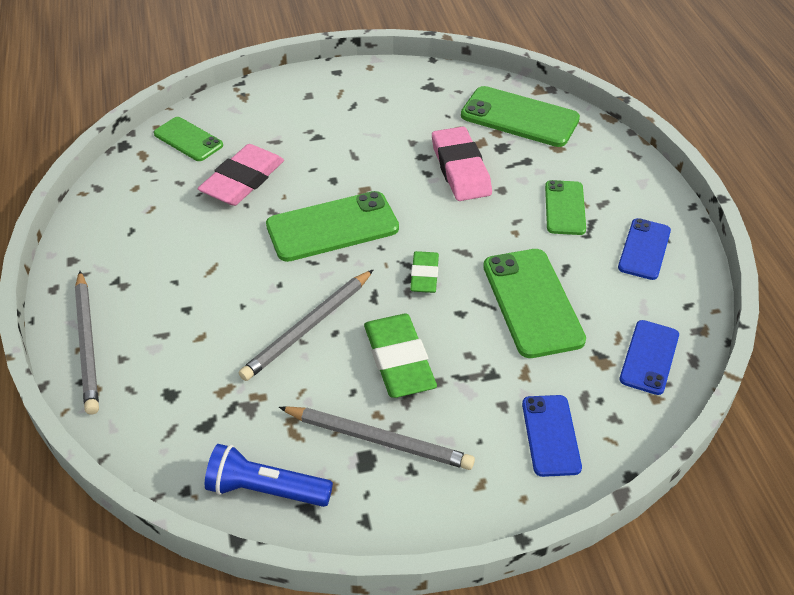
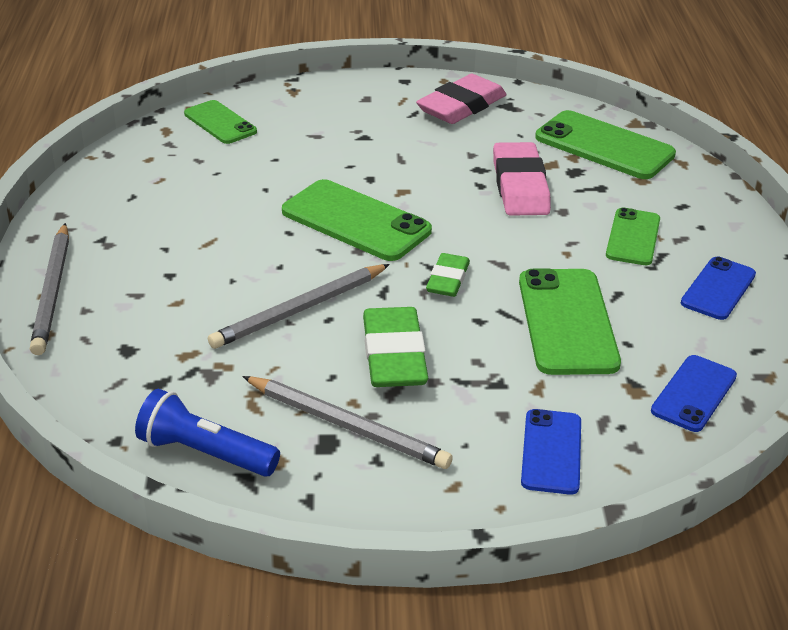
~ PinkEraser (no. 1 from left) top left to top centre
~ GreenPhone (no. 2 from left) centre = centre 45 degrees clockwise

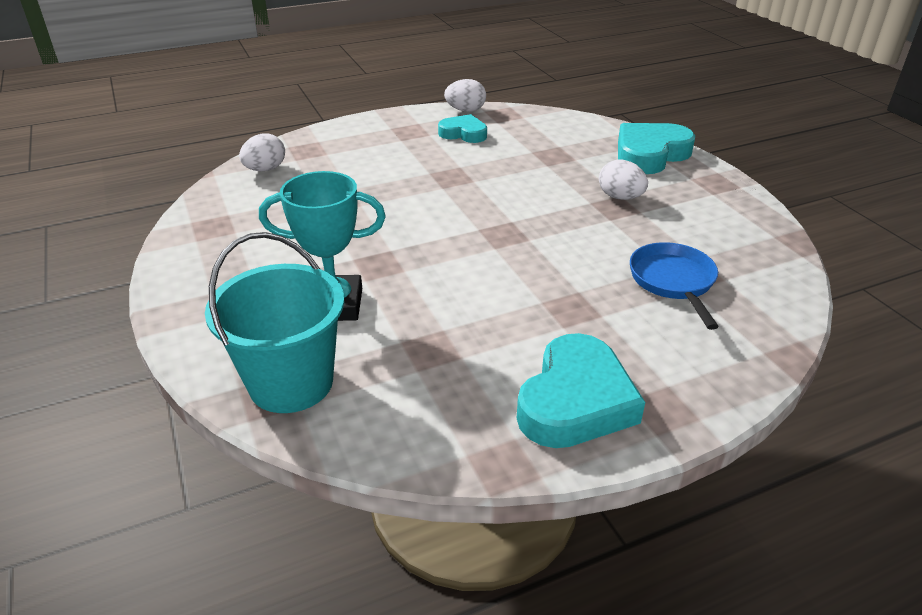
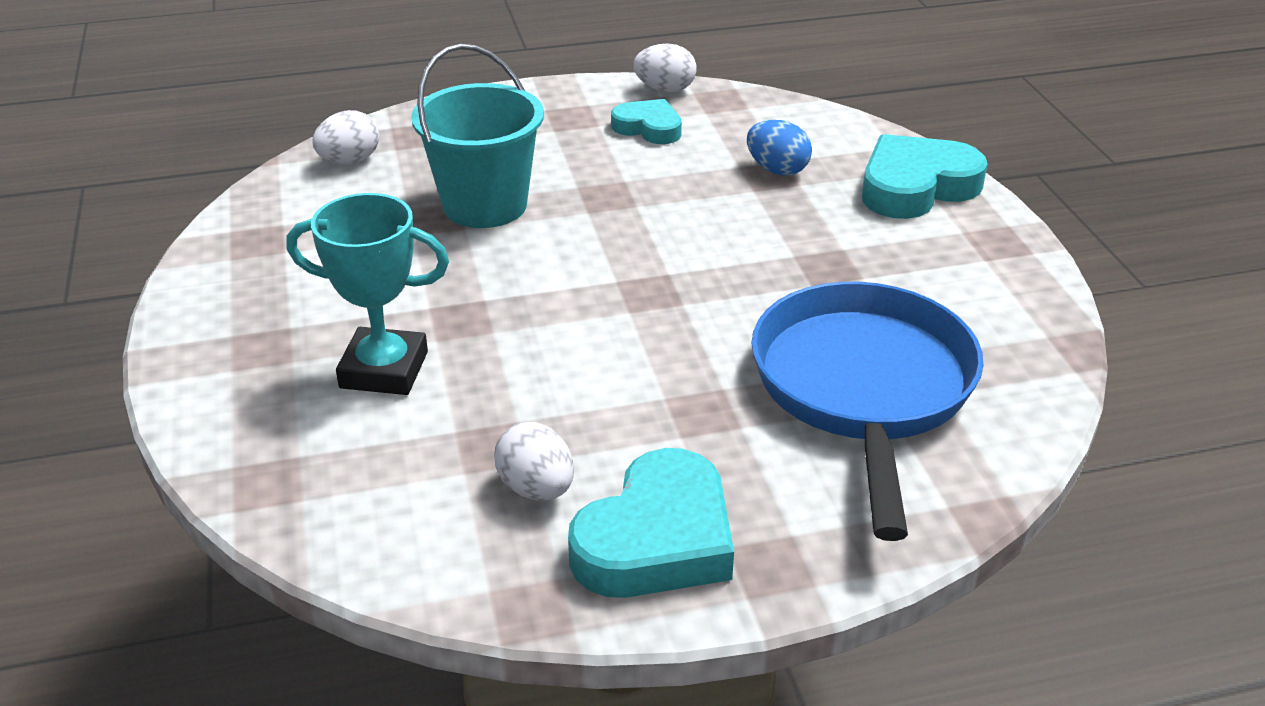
~ TurquoiseBucket middle left to top centre
~ WhiteEgg (no. 3 from left in the first image) top right to WhiteEgg (no. 2 from left) centre
~ BluePan middle right = middle right x1.84
+ BlueEgg top centre

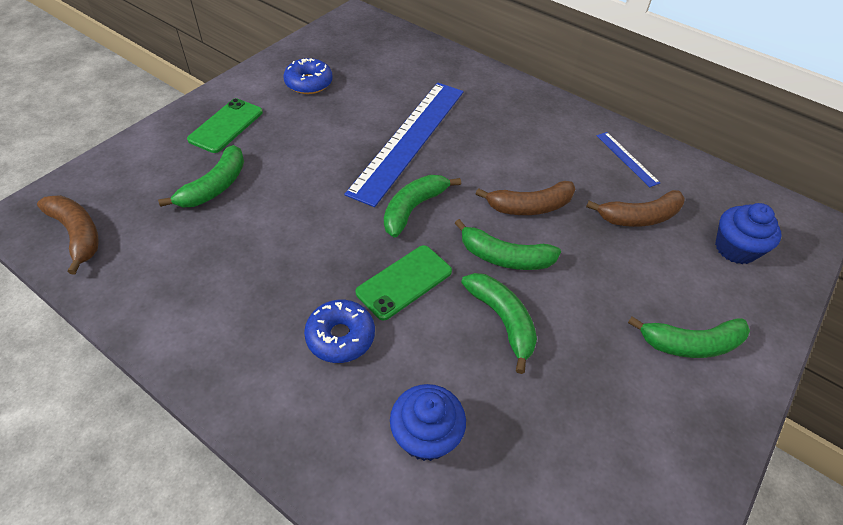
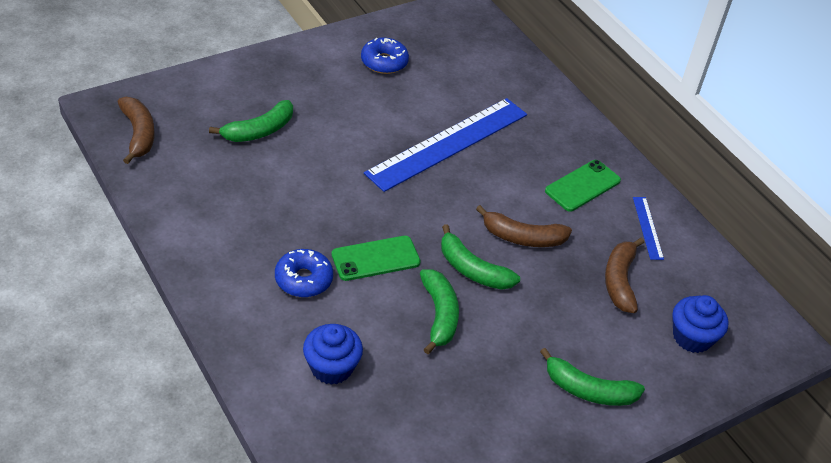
~ GreenPhone (no. 1 from left in the first image) top left to GreenPhone (no. 2 from left) middle right
- GreenBanana (no. 2 from left) centre
~ BrownBanana (no. 3 from left) middle right = middle right 90 degrees clockwise

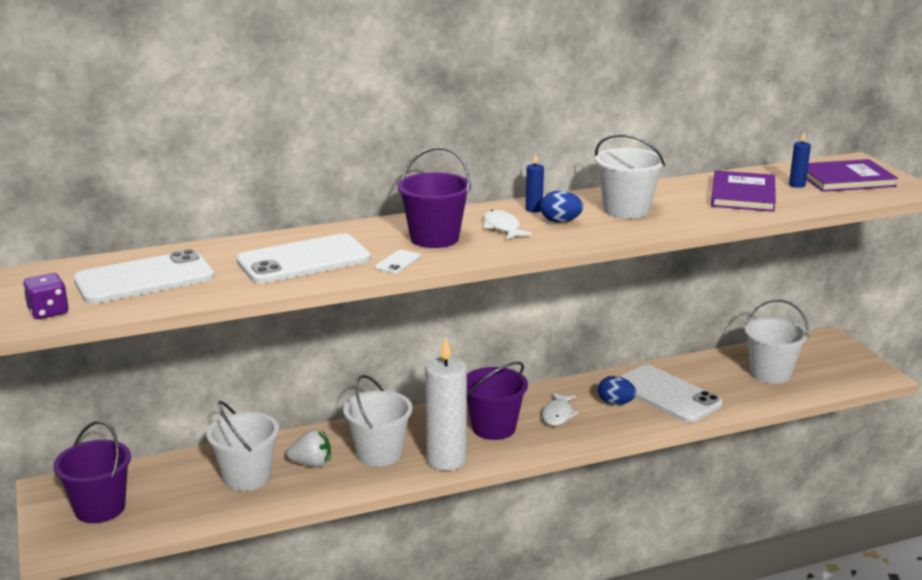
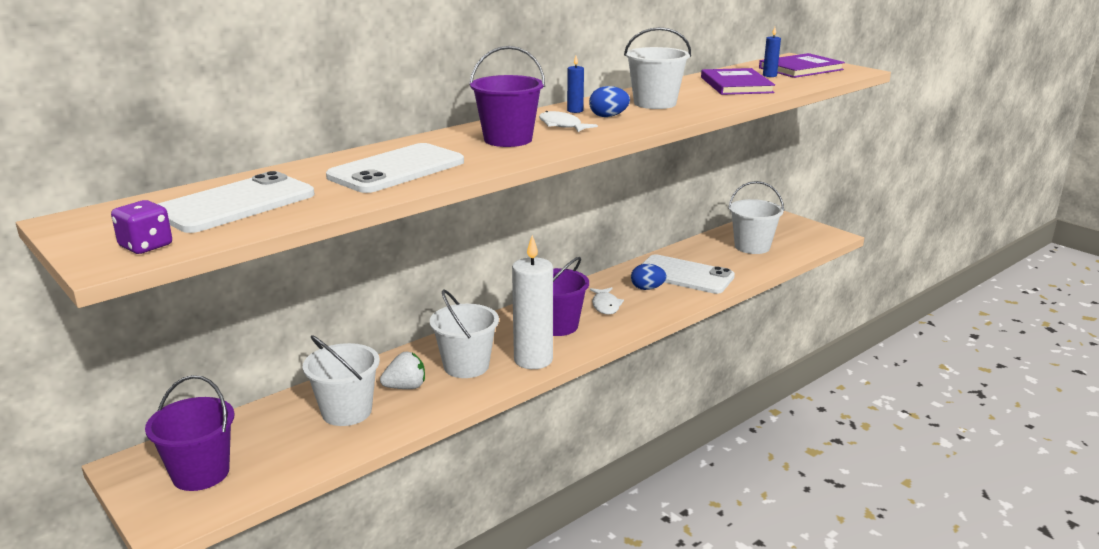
- WhitePhone (no. 3 from left) centre

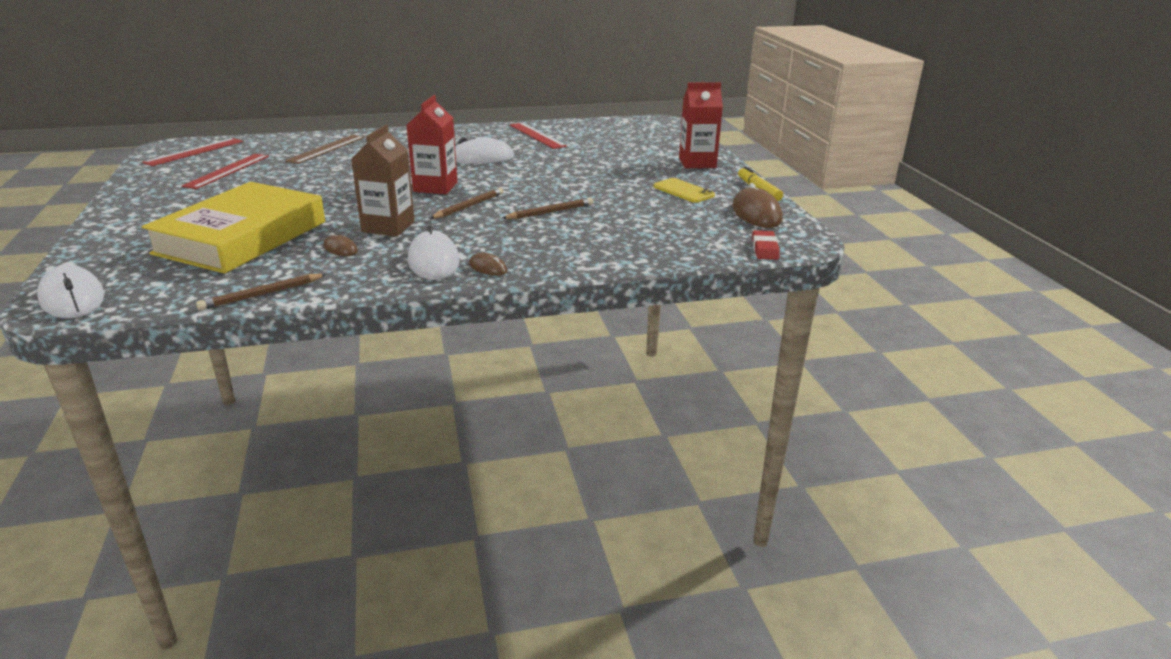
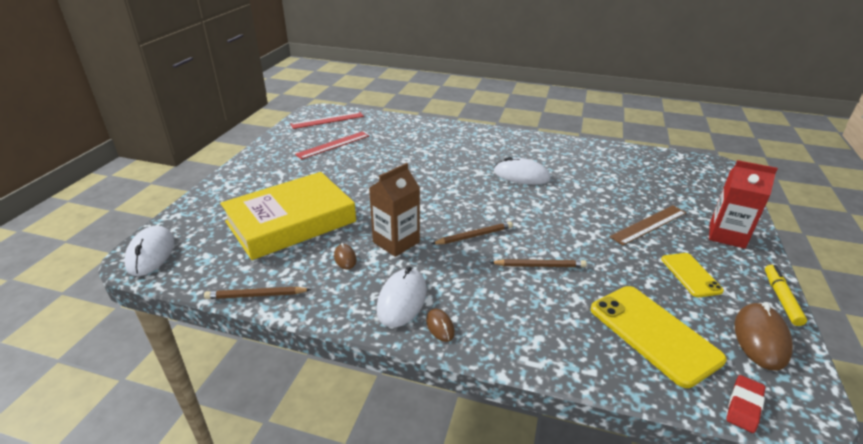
~ BrownRuler top left to middle right
- RedCarton (no. 1 from left) top centre
- RedRuler (no. 3 from left) top centre
+ YellowPhone (no. 1 from left) bottom right

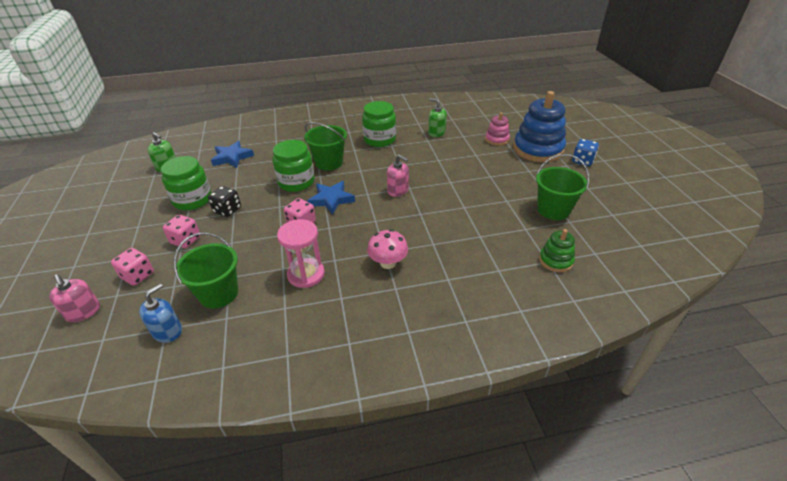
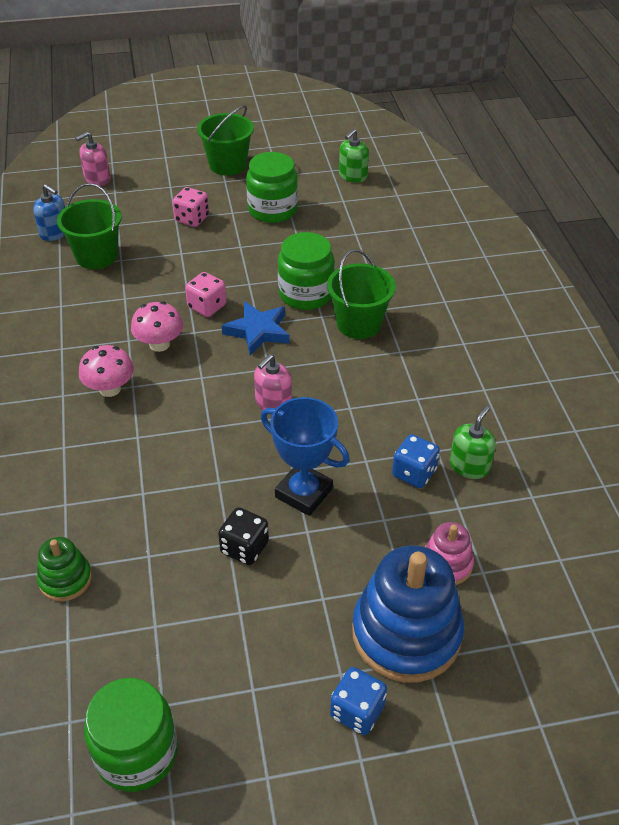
- PinkDice (no. 1 from left) middle left
~ BlackDice middle left to centre
- BlueStar (no. 1 from left) top left
- PinkHourglass centre
~ GreenJar (no. 3 from left in the first image) top centre to GreenJar (no. 1 from left) bottom left
~ GreenBucket (no. 3 from left in the first image) middle right to GreenBucket (no. 2 from left) top centre
+ PinkMushroom (no. 2 from left) middle left
+ BlueTrophy centre
+ BlueDice (no. 2 from left) middle right

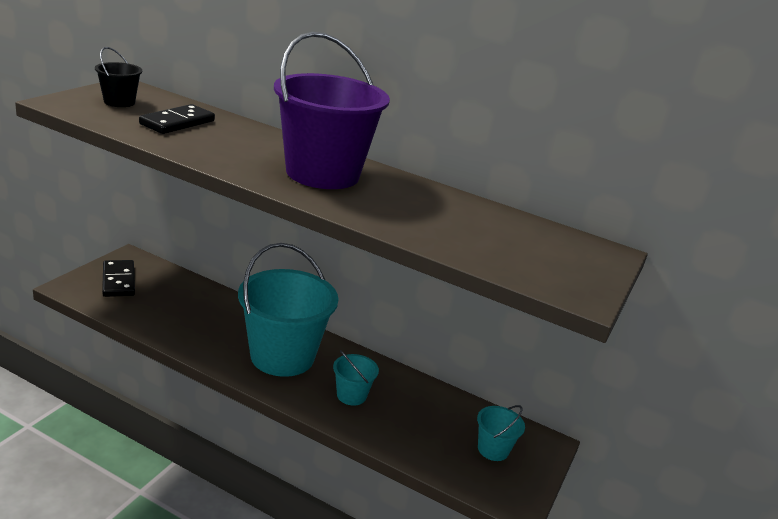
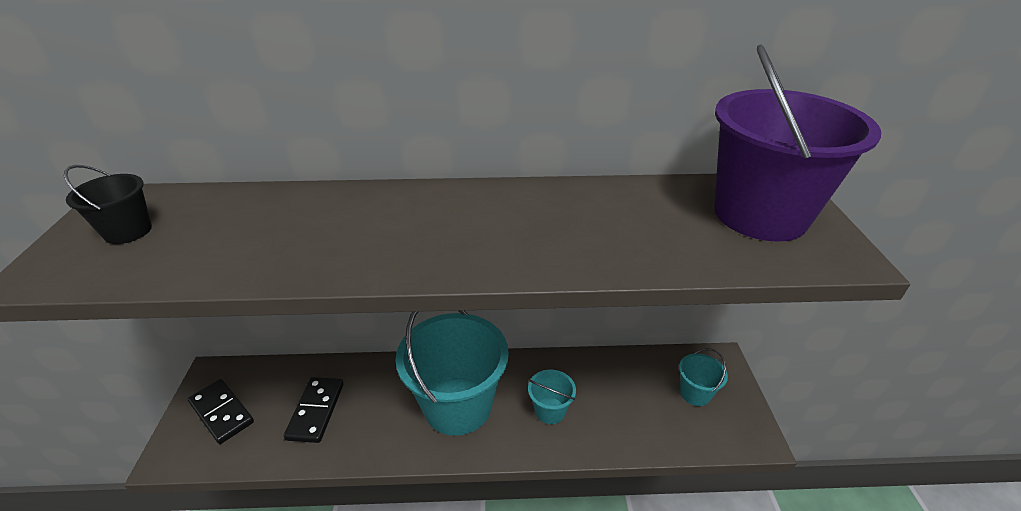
~ BlackDomino (no. 2 from left) top left to bottom left
~ PurpleBucket top centre to top right

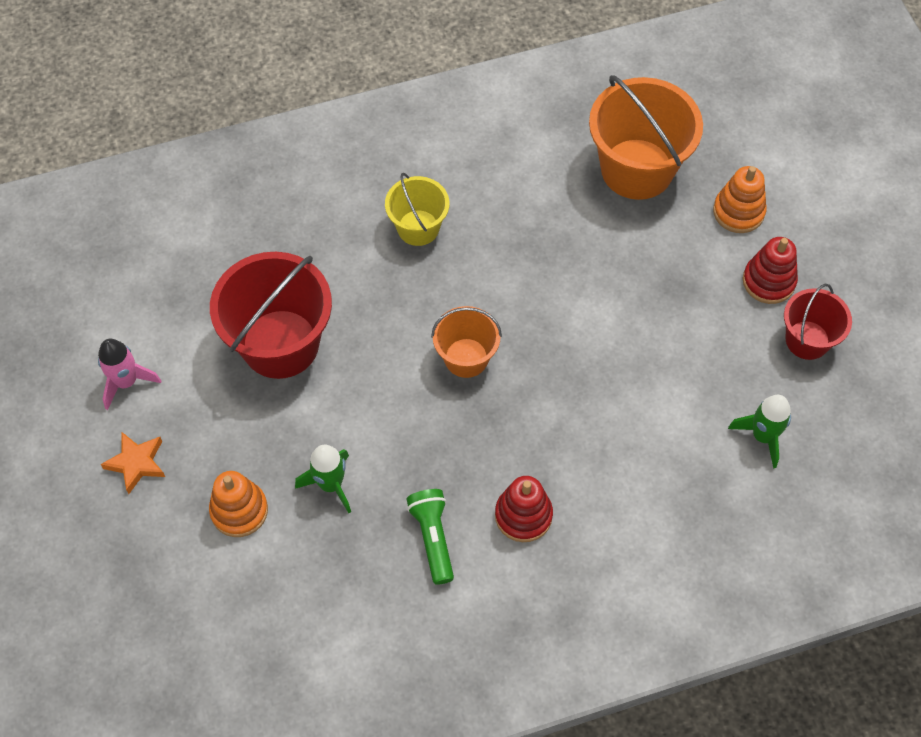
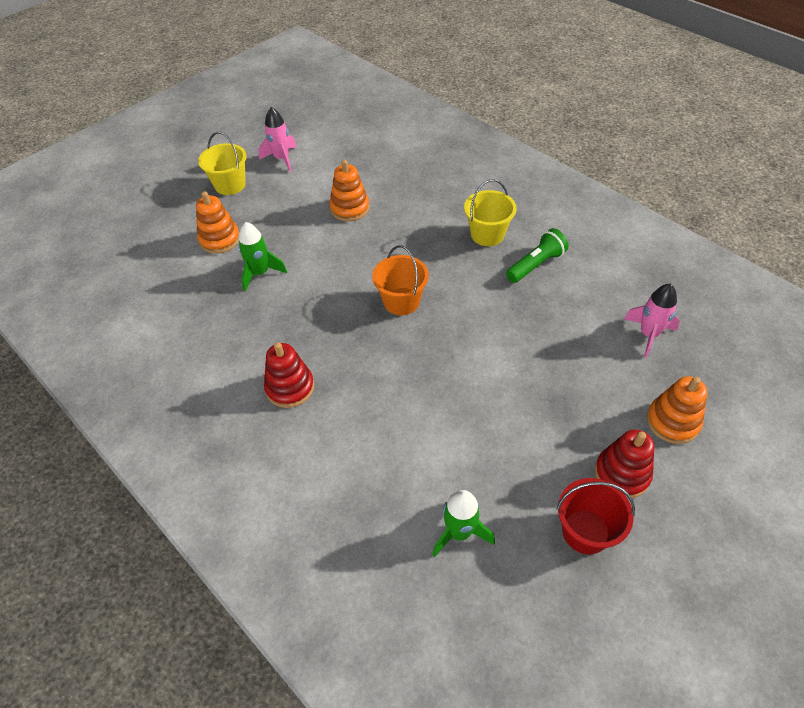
~ OrangeStar middle left to YellowBucket (no. 1 from left) top left
~ RedBucket (no. 1 from left) middle left to OrangeStackingToy (no. 2 from left) top centre
~ GreenFlashlight bottom centre to middle right
~ OrangeBucket (no. 2 from left) top right to PinkRocket (no. 2 from left) middle right

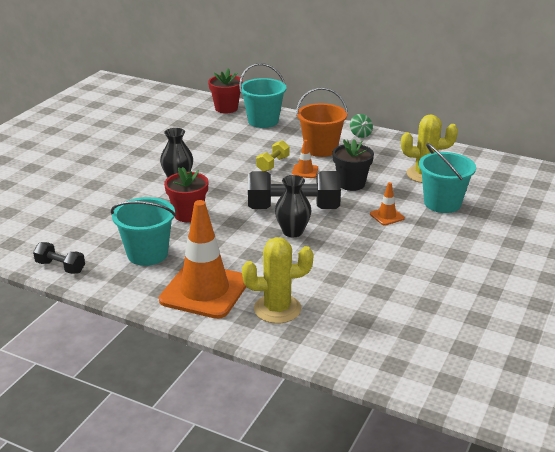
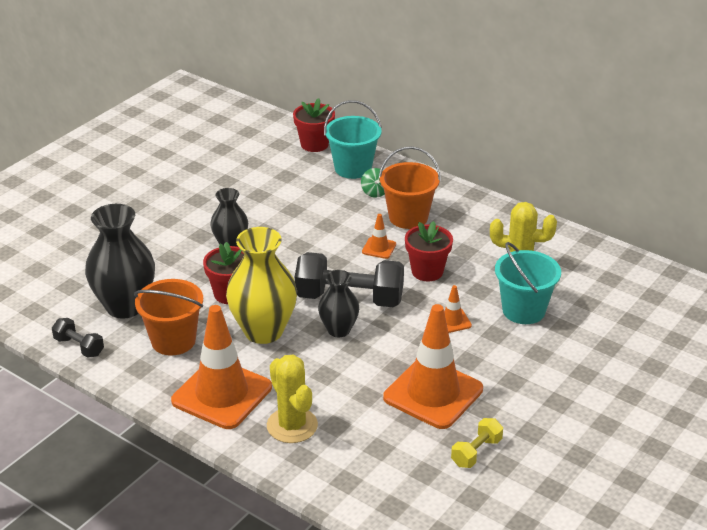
~ TurquoiseBucket (no. 1 from left) middle left to OrangeBucket (no. 1 from left) middle left
~ YellowCactus (no. 1 from left) centre = bottom centre 60 degrees clockwise
~ YellowDumbbell centre to bottom right
~ BlackFlowerPot centre to RedFlowerPot (no. 3 from left) centre
~ GreenSpinningTop top centre to centre
+ BlackVase (no. 1 from left) middle left
+ YellowVase centre
+ OrangeTrafficCone (no. 3 from left) bottom centre

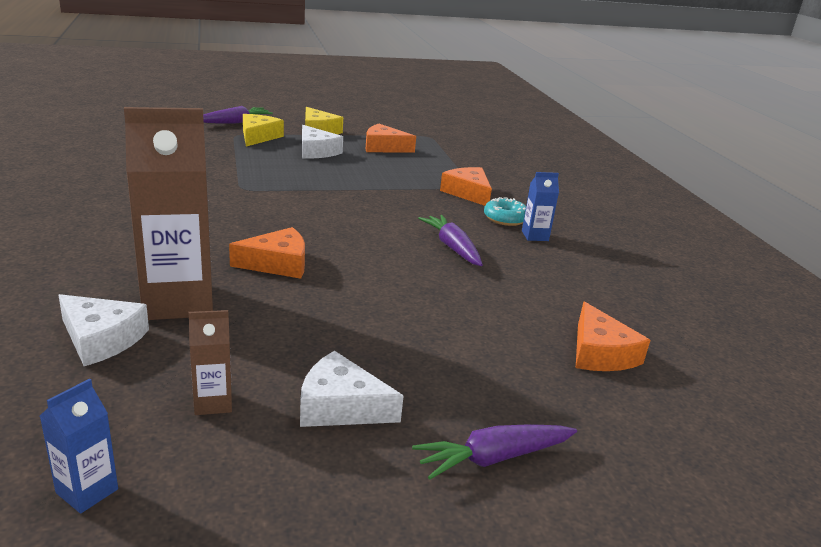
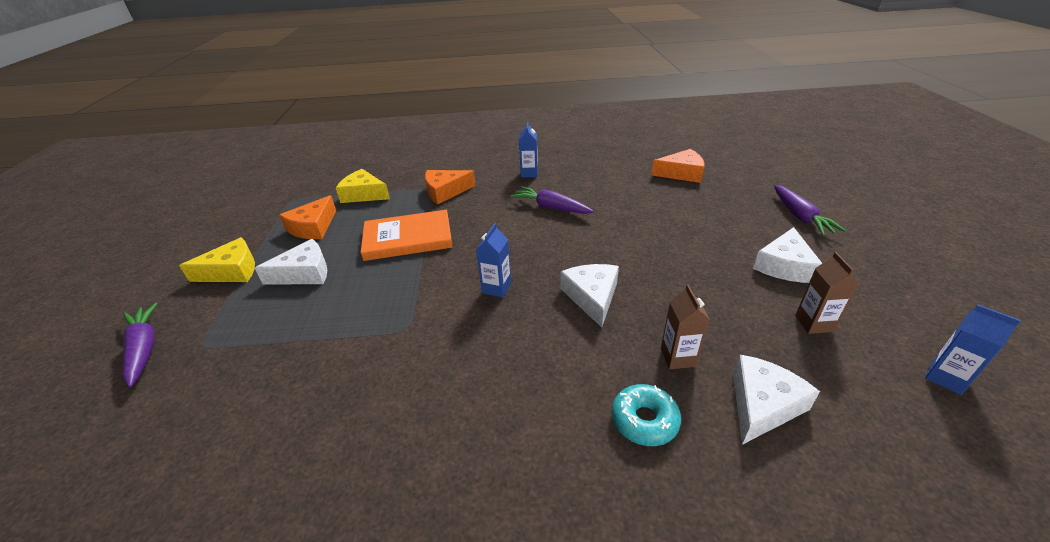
~ BrownCarton (no. 1 from left) middle left = centre x0.45
~ OrangeCheese (no. 1 from left) middle left to WhiteCheese (no. 2 from left) centre
~ YellowCheese (no. 1 from left in the first image) top left to YellowCheese (no. 2 from left) centre
~ PurpleCarrot (no. 2 from left) centre = centre 45 degrees clockwise
~ TurquoiseDonut centre to bottom centre
+ OrangeBook centre
+ BlueCarton (no. 1 from left) centre

